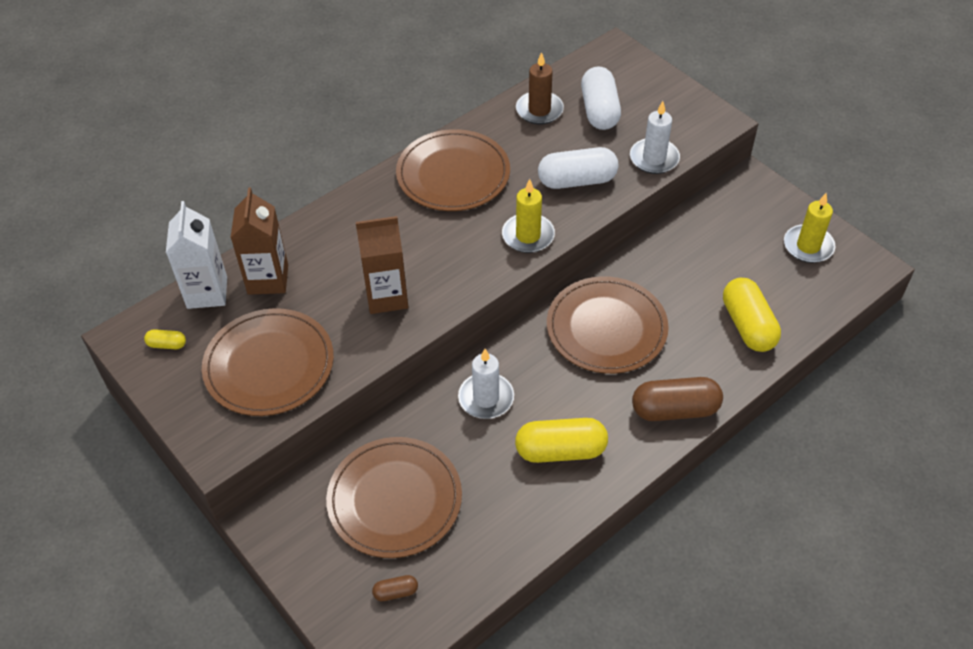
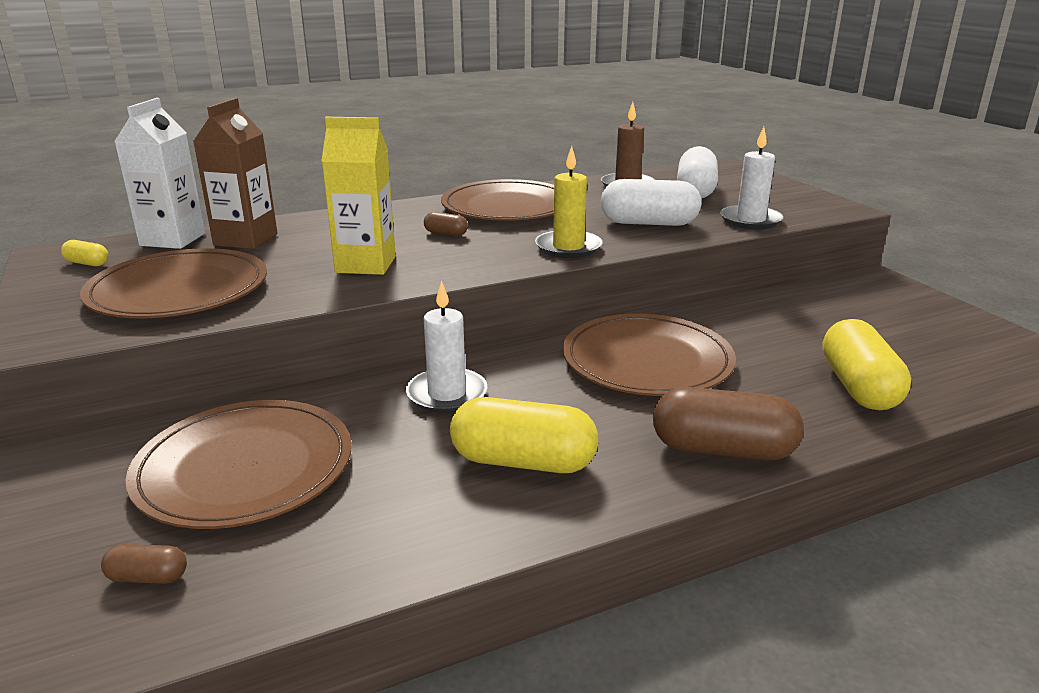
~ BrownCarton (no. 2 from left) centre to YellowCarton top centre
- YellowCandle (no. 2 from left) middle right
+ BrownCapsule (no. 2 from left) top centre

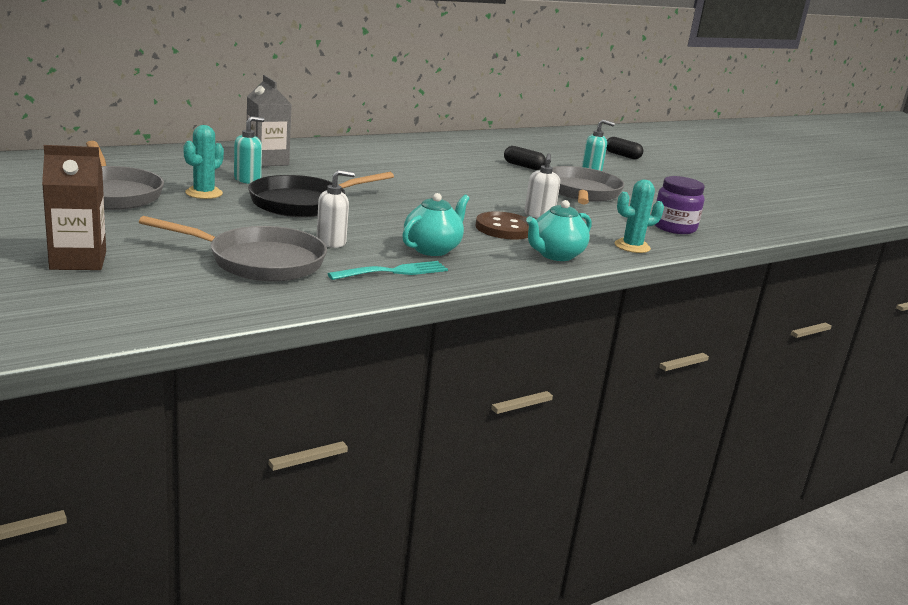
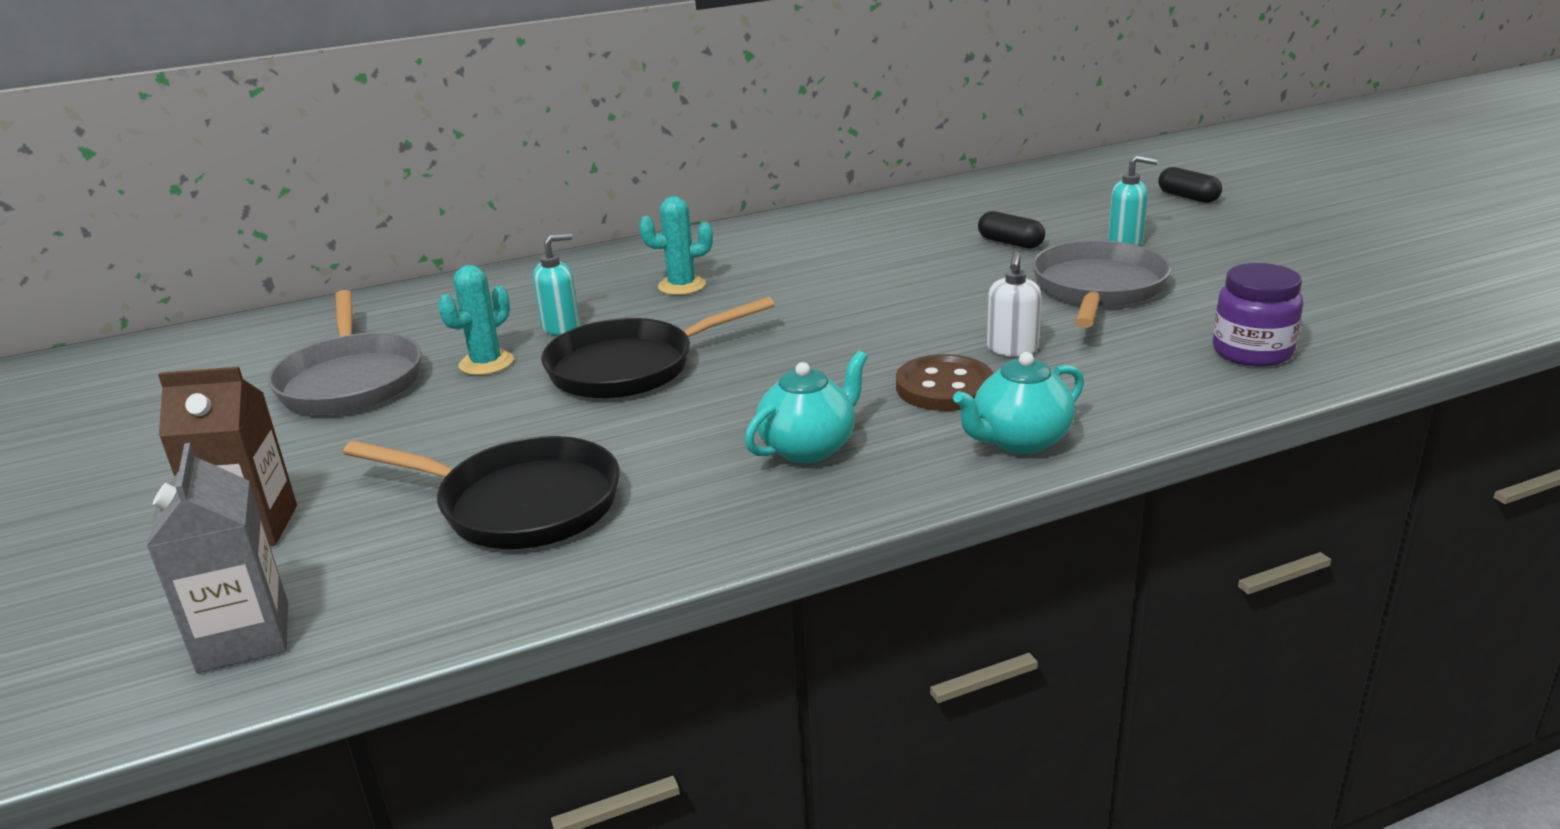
~ GreyPan (no. 2 from left) middle left to BlackPan (no. 1 from left) middle left
~ GreyCarton top left to bottom left
- WhiteSoapDispenser (no. 1 from left) centre
- TurquoiseFork centre
~ TurquoiseCactus (no. 2 from left) middle right to top centre

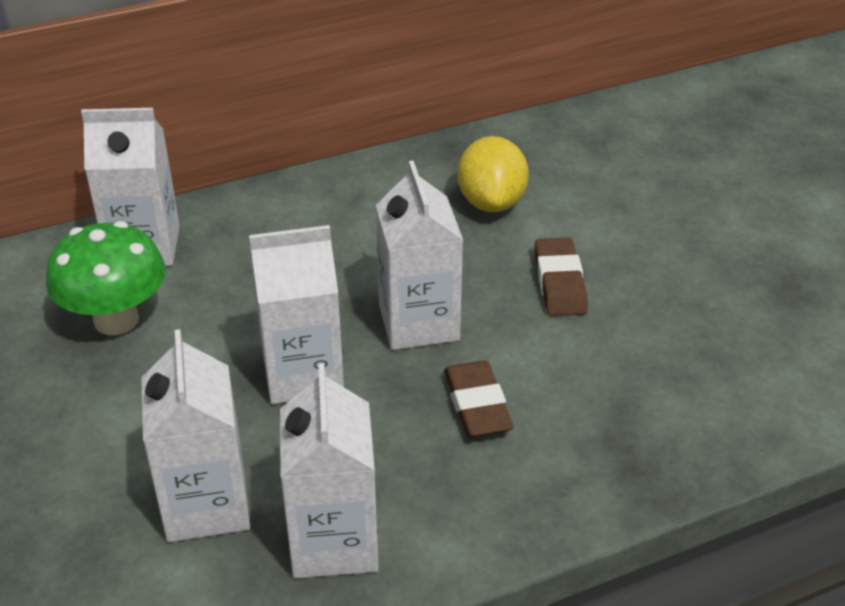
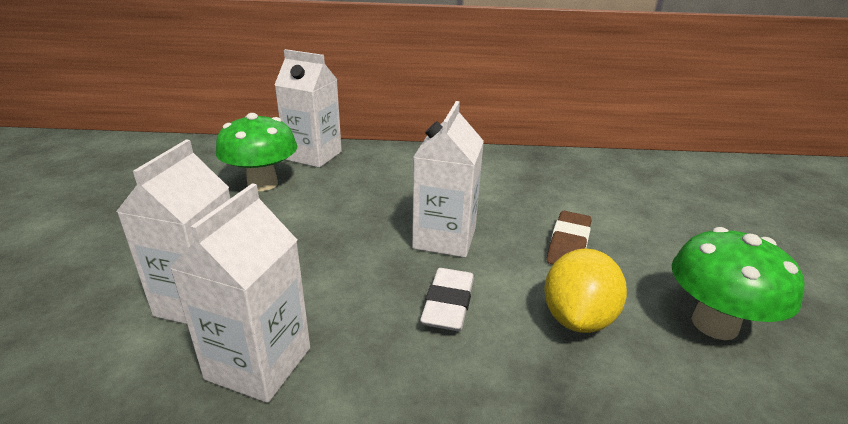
- WhiteCarton (no. 3 from left) centre
~ BrownEraser (no. 1 from left) centre to WhiteEraser bottom centre
~ YellowLemon top centre to bottom right
+ GreenMushroom (no. 2 from left) bottom right

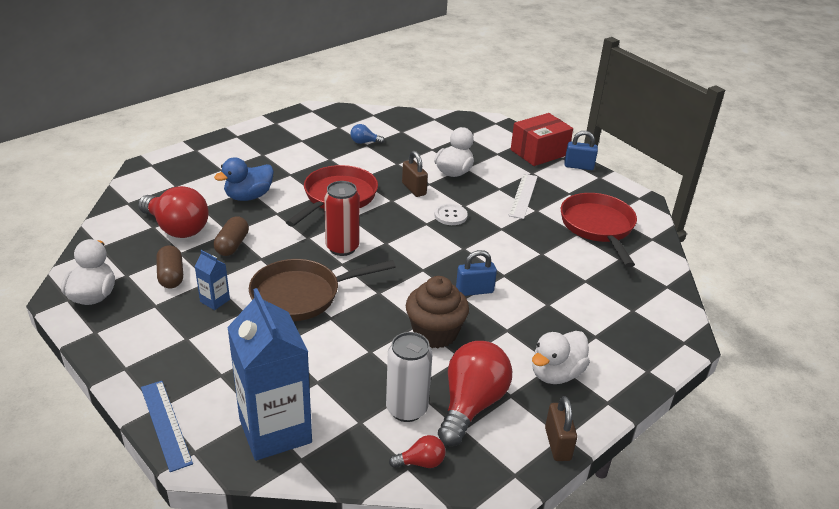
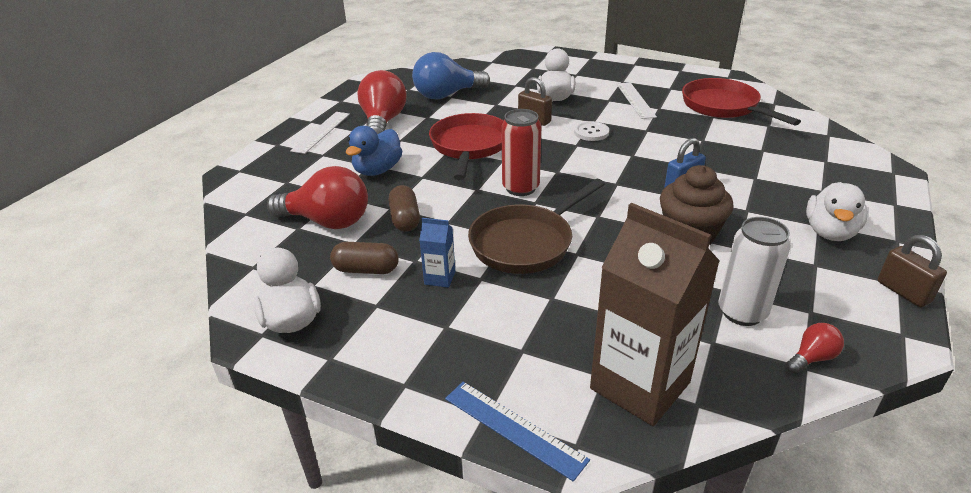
~ BrownCapsule (no. 1 from left) middle left = centre 45 degrees counterclockwise
~ BlueCarton (no. 2 from left) bottom left to BrownCarton middle right
~ BlueLightBulb top centre = top centre x2.17
~ RedLightBulb (no. 3 from left in the first image) bottom centre to RedLightBulb (no. 2 from left) top centre
- RedBox top centre
- BluePadlock (no. 2 from left) top right
+ WhiteRuler (no. 1 from left) top left

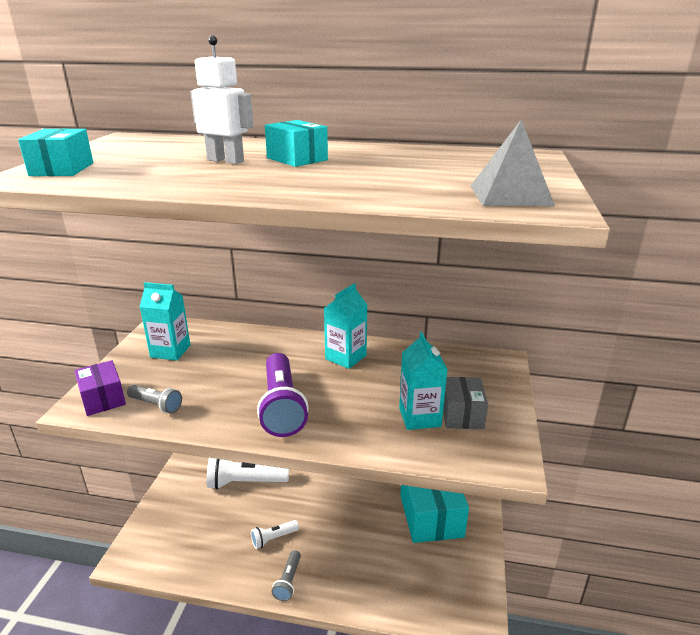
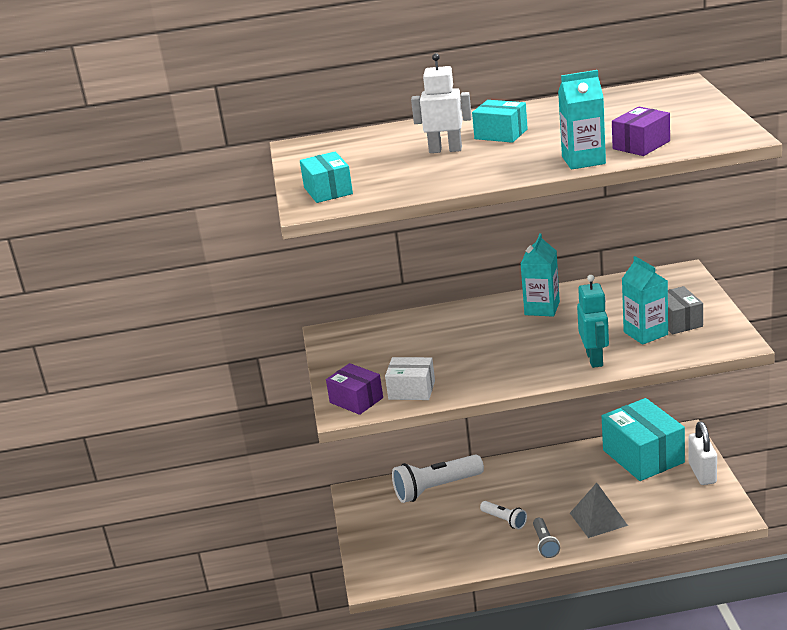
~ GreyFlashlight (no. 1 from left) middle left to WhiteBox centre
~ TurquoiseCarton (no. 1 from left in the first image) middle left to TurquoiseCarton (no. 2 from left) top right
~ WhiteFlashlight (no. 2 from left) bottom centre = bottom centre 90 degrees counterclockwise
- PurpleFlashlight centre
~ GreyPyramid top right to bottom right
+ TurquoiseRobot middle right
+ PurpleBox (no. 2 from left) top right
+ WhitePadlock bottom right

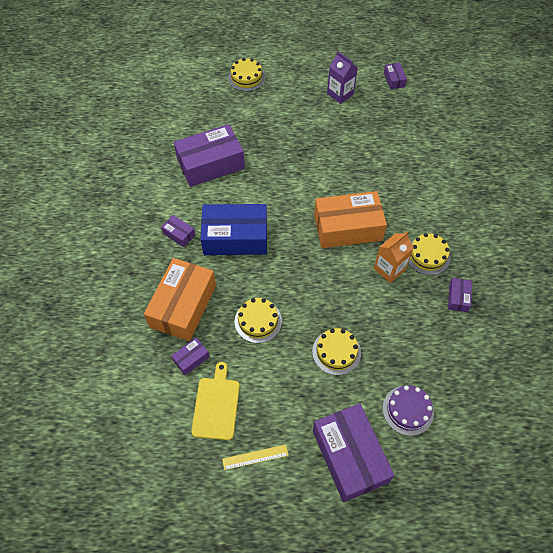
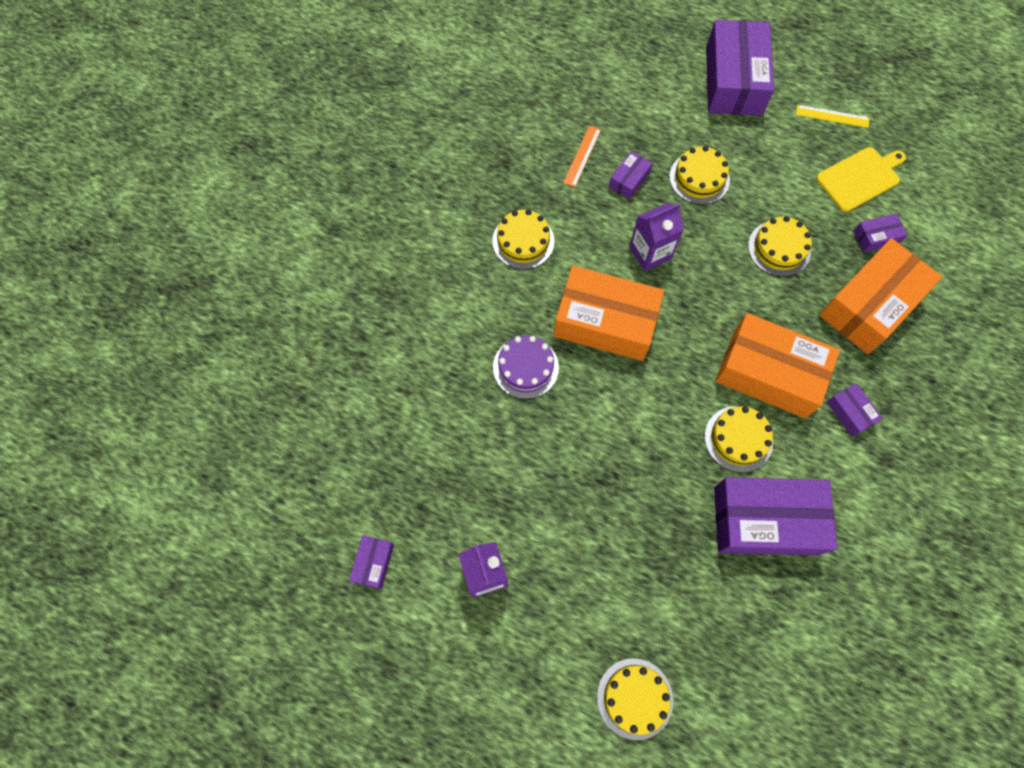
~ YellowCuttingBoard bottom centre = top right 150 degrees counterclockwise
~ BlueBox centre to OrangeBox (no. 2 from left) middle right
- OrangeCarton middle right
~ PurpleCake bottom right to centre
~ PurpleBox (no. 6 from left in the first image) middle right to PurpleBox (no. 2 from left) top centre
+ OrangeRuler top centre
+ PurpleCarton (no. 2 from left) top centre
+ YellowCake (no. 4 from left) middle right

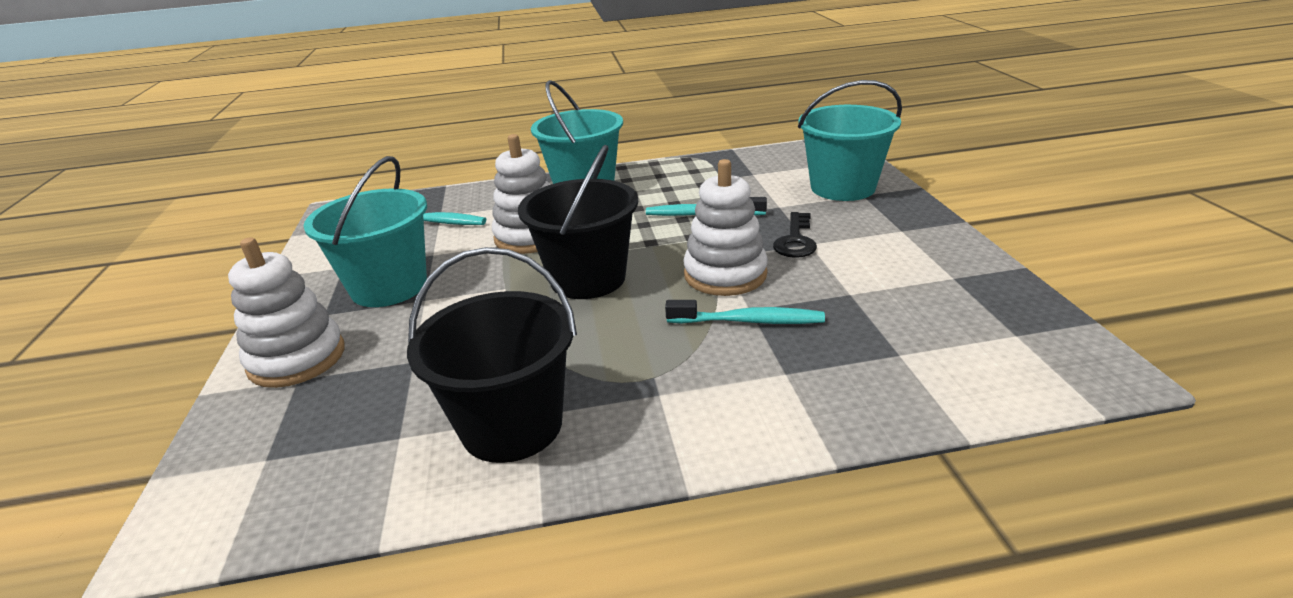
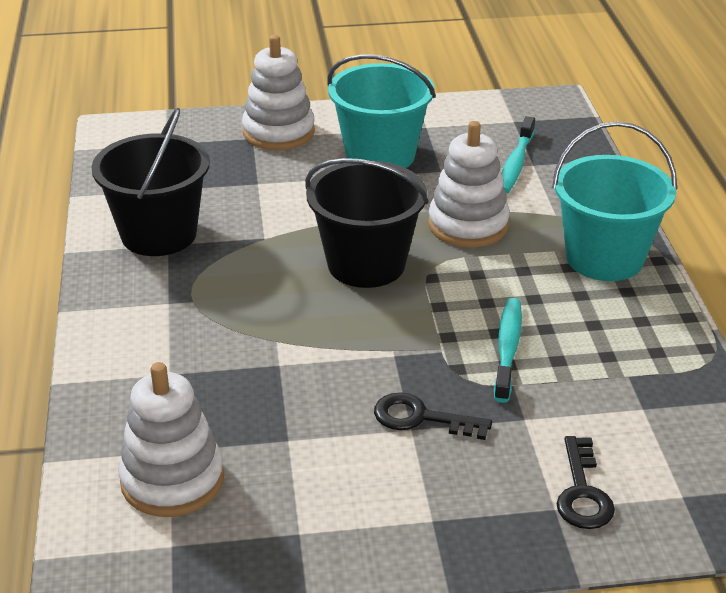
- TurquoiseToothbrush (no. 3 from left) centre
~ WhiteStackingToy (no. 3 from left in the first image) centre to WhiteStackingToy (no. 1 from left) bottom left
~ TurquoiseBucket (no. 3 from left) top centre to BlackKey (no. 2 from left) bottom right

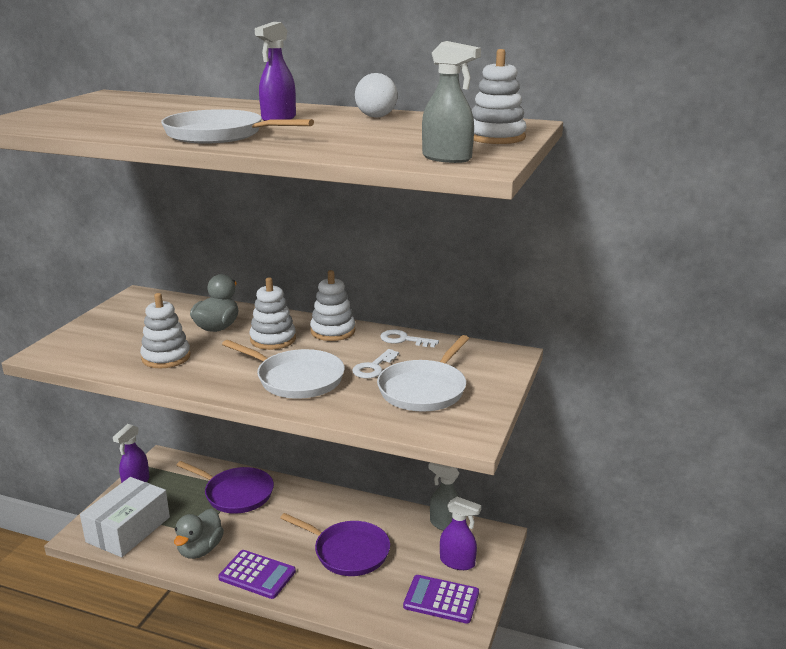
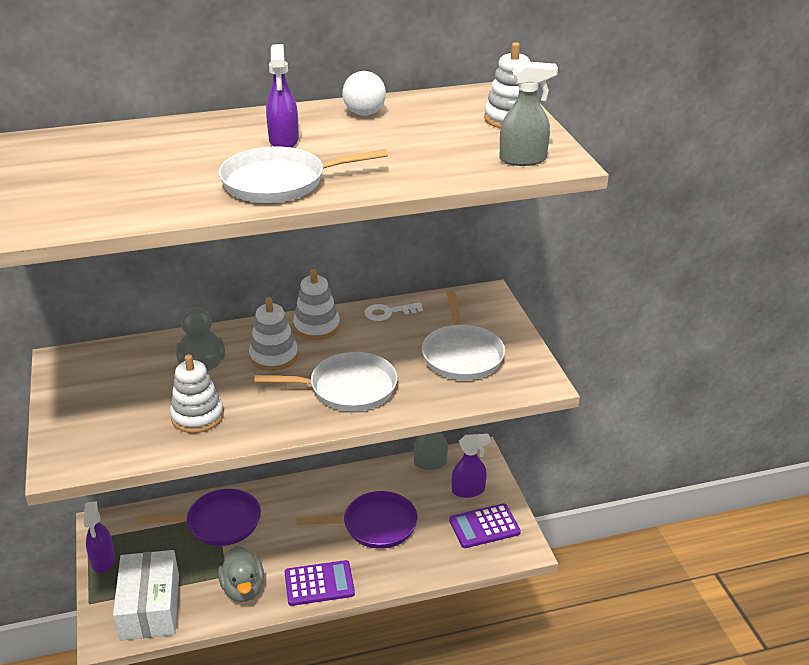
- WhiteKey (no. 1 from left) centre

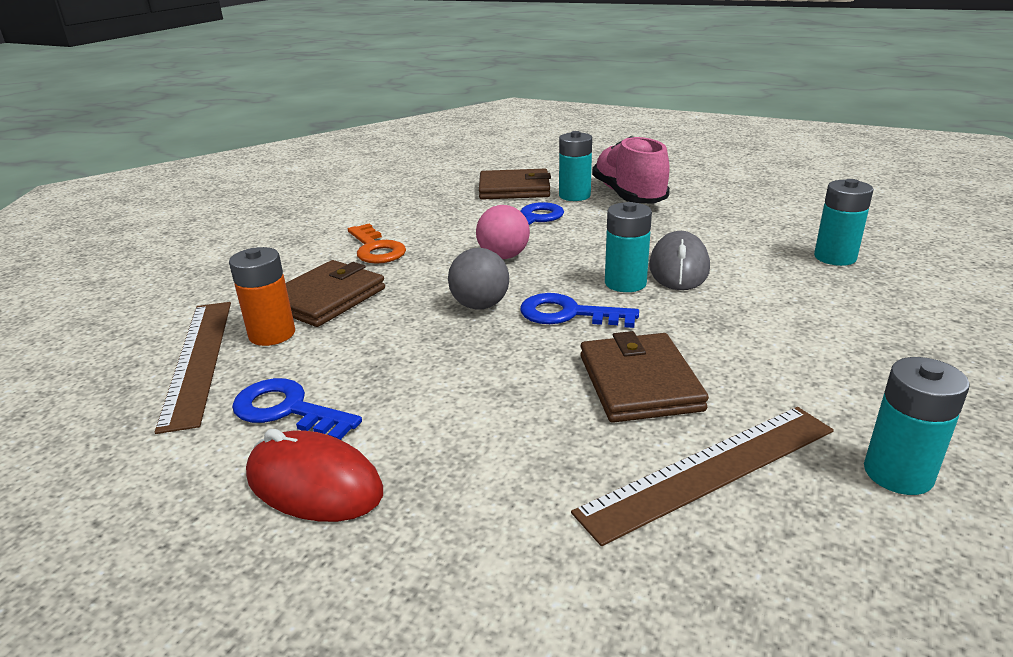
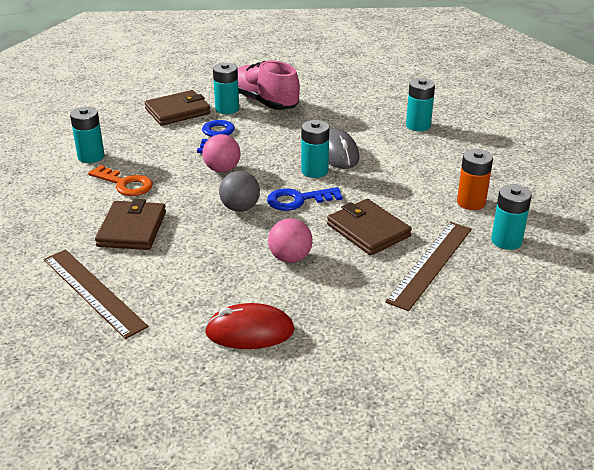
~ OrangeBattery middle left to middle right
- BlueKey (no. 1 from left) middle left
+ TurquoiseBattery (no. 1 from left) top left
+ PinkBall (no. 2 from left) centre

